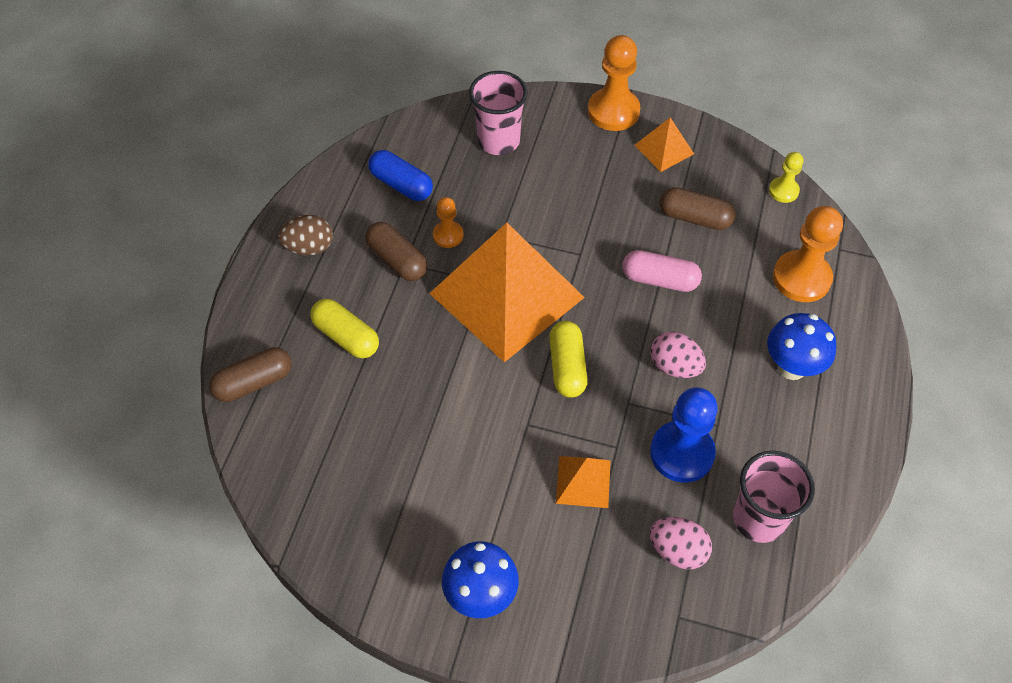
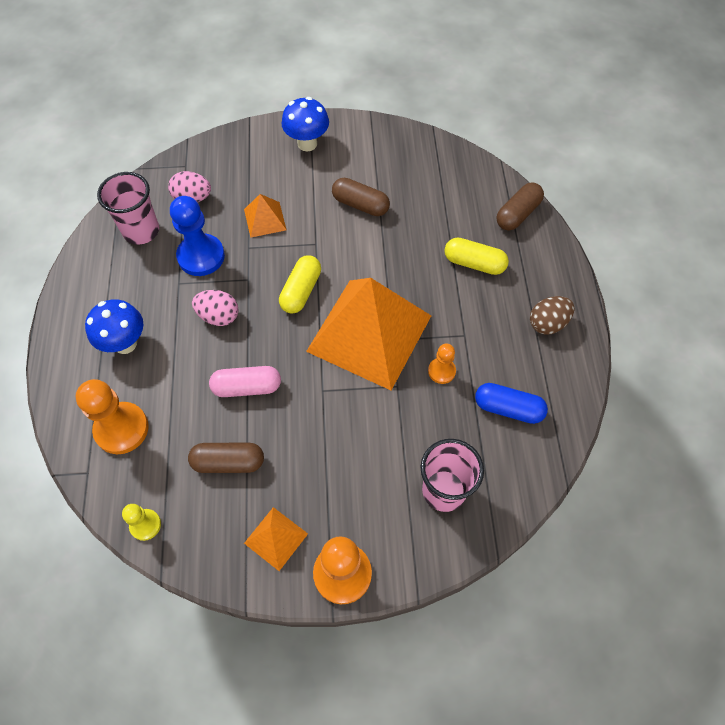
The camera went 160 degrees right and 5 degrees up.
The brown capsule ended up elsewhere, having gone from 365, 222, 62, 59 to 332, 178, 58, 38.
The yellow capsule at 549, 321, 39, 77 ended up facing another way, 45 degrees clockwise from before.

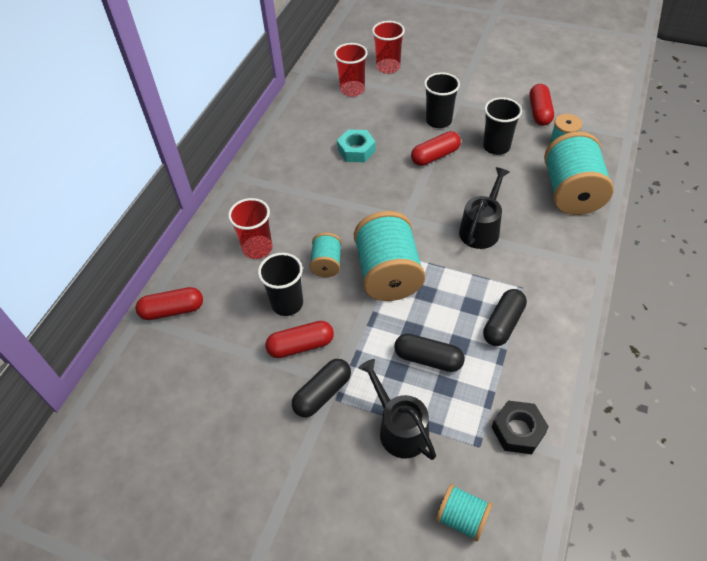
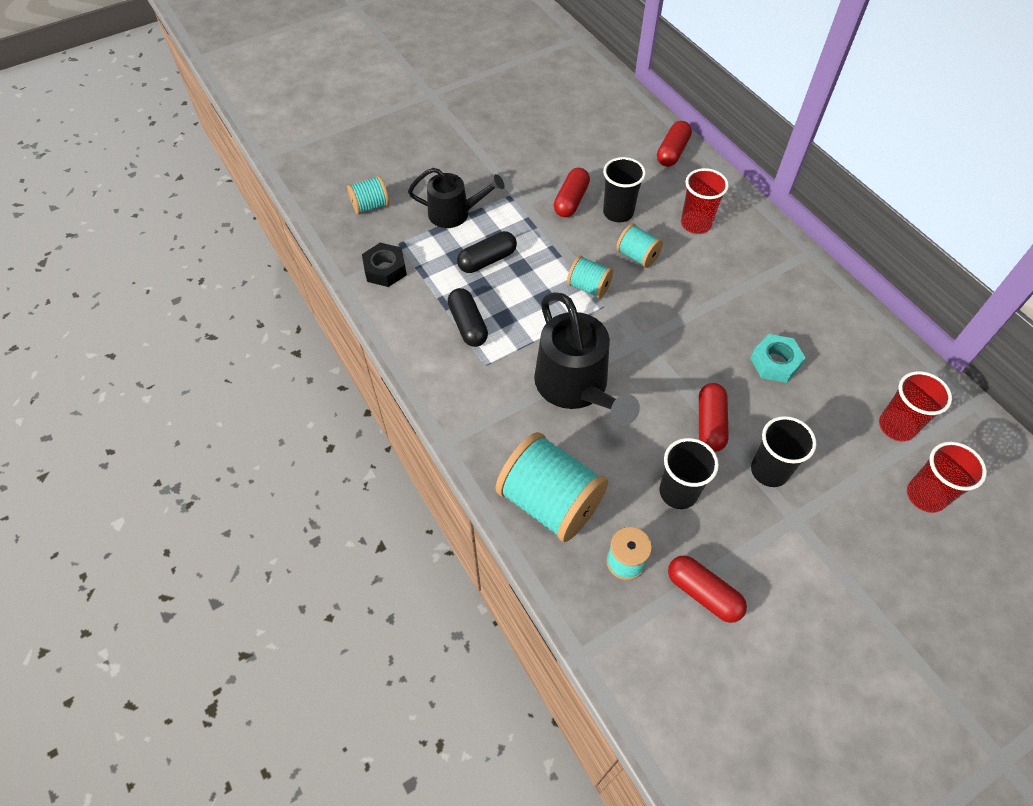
The camera went 125 degrees right and 5 degrees up.
The second view lost the black capsule at 292, 359, 59, 58.
The size of the turquoise spool at 354, 211, 71, 90 changed by a factor of 0.51.
The size of the black watering can at 459, 167, 51, 82 changed by a factor of 1.56.

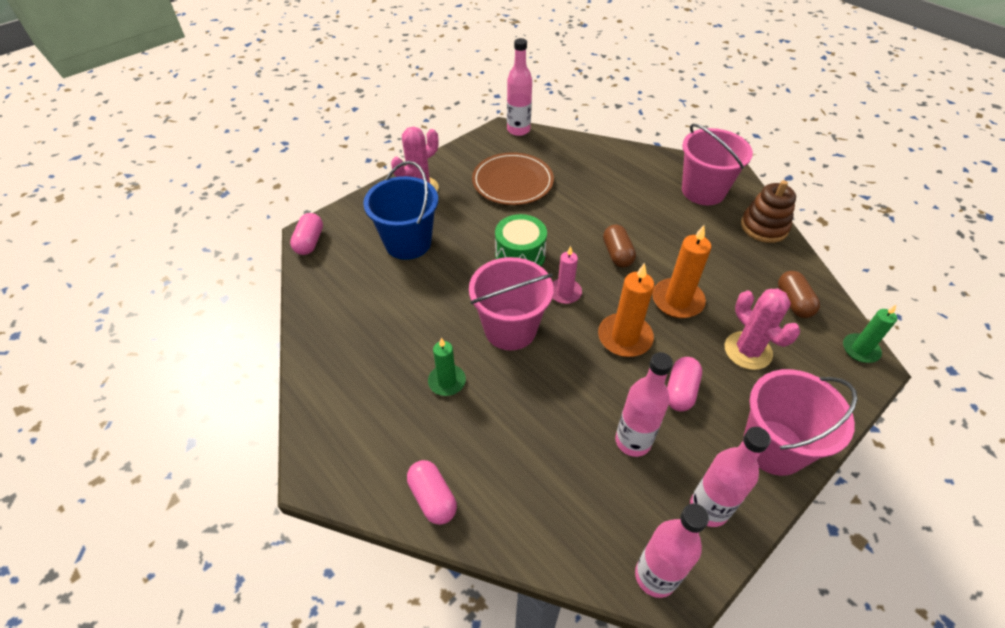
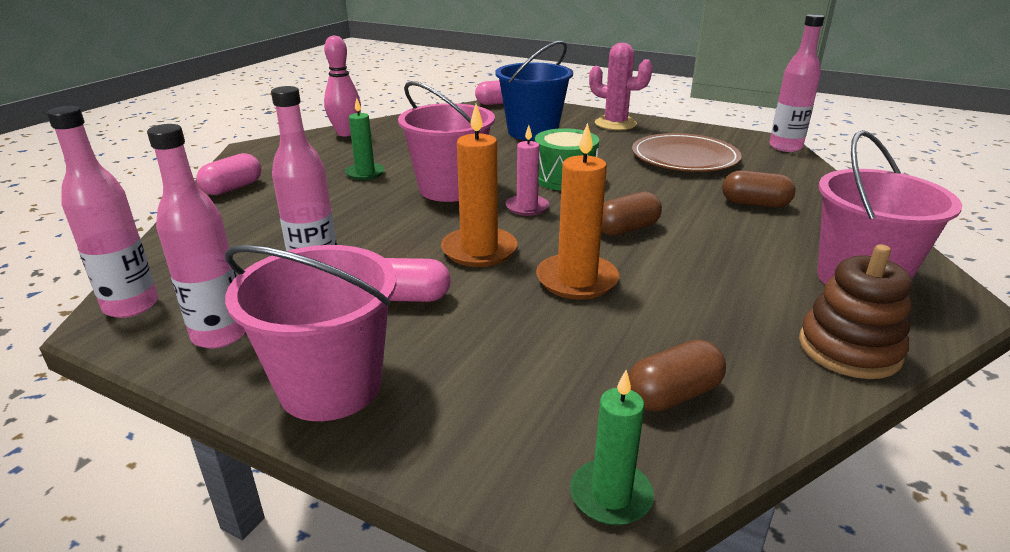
The camera went 70 degrees right and 20 degrees down.
The second view lost the pink cactus at 725, 288, 75, 82.
The second view gained the pink bowling pin at 324, 35, 37, 102.
The second view gained the brown capsule at 722, 170, 74, 38.

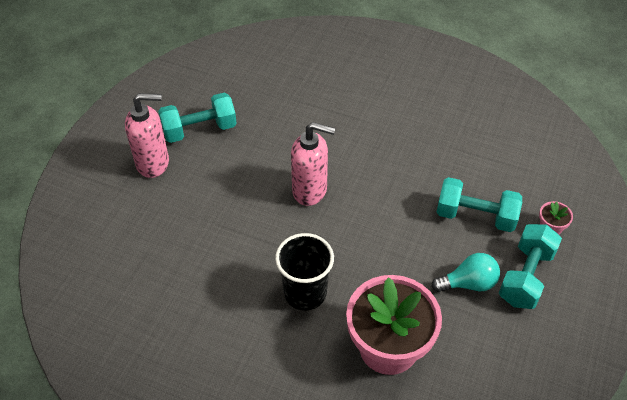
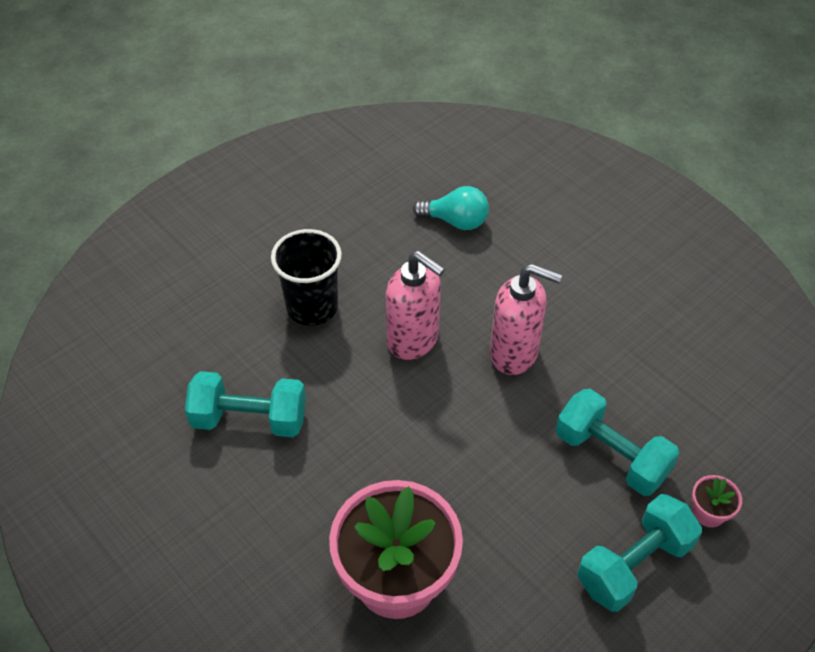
The camera went 25 degrees right and 0 degrees up.
The pink soap dispenser ended up elsewhere, having gone from 125, 93, 44, 85 to 490, 264, 72, 111.
The turquoise dumbbell ended up elsewhere, having gone from 158, 93, 79, 50 to 185, 371, 121, 66.
The black cup ended up elsewhere, having gone from 275, 233, 59, 77 to 271, 229, 71, 97.
The turquoise light bulb ended up elsewhere, having gone from 431, 253, 69, 39 to 413, 186, 76, 44.

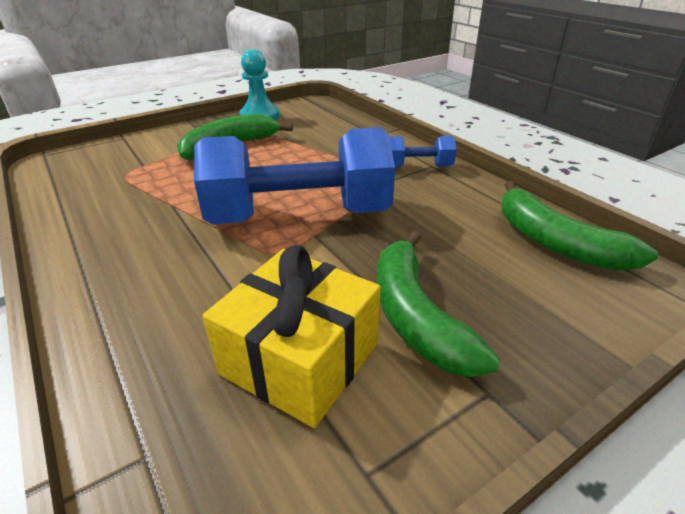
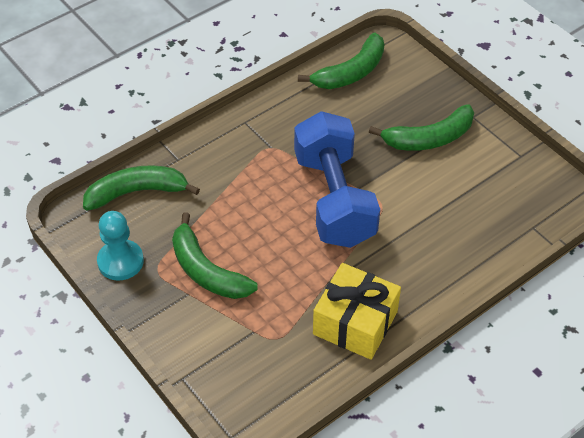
The camera went 95 degrees left and 15 degrees up.
The second view lost the blue dumbbell at 389, 136, 67, 31.
The second view gained the green banana at 83, 165, 117, 46.
The yellow gift ended up elsewhere, having gone from 203, 245, 178, 183 to 313, 263, 88, 97.

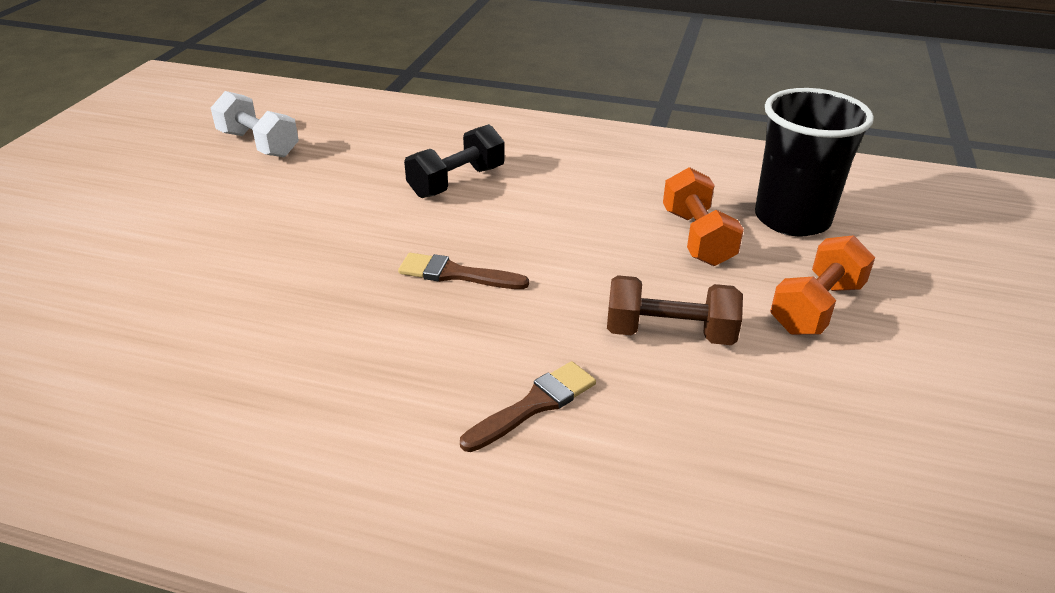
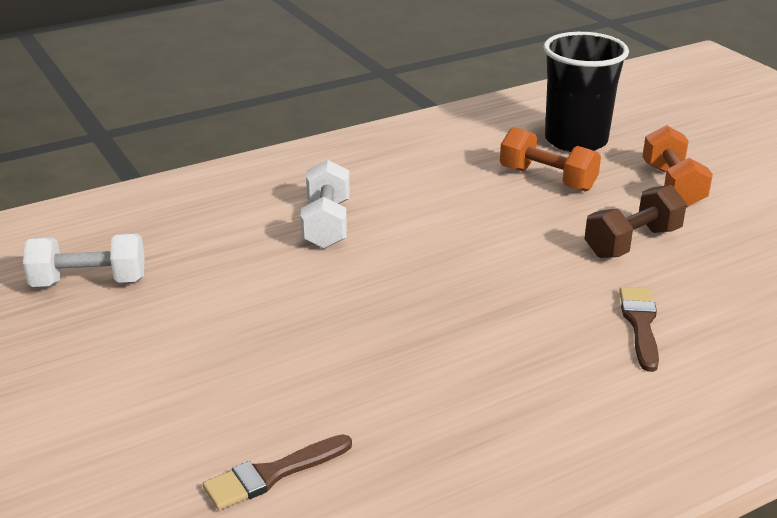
The camera went 45 degrees left and 5 degrees down.
The brown brush ended up elsewhere, having gone from 398, 253, 131, 36 to 203, 434, 149, 76.
What was the black dumbbell at 404, 124, 101, 74 turned into the white dumbbell at 300, 160, 50, 89.

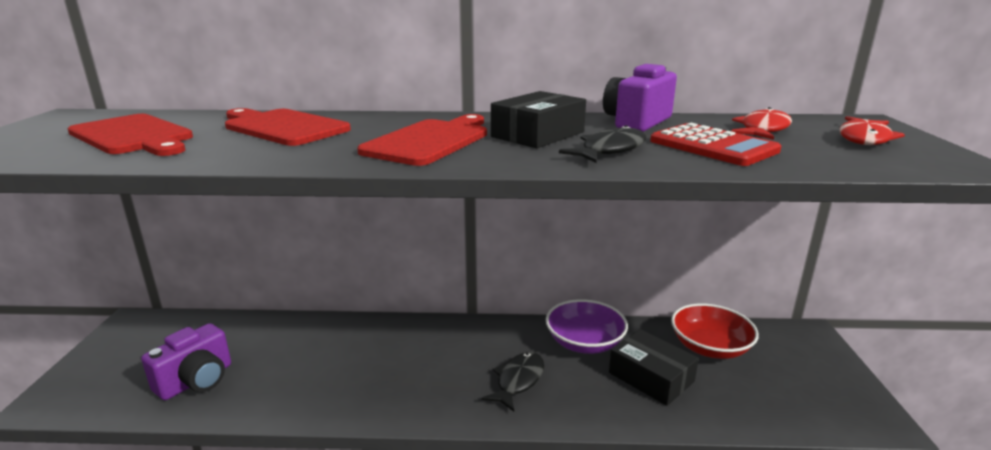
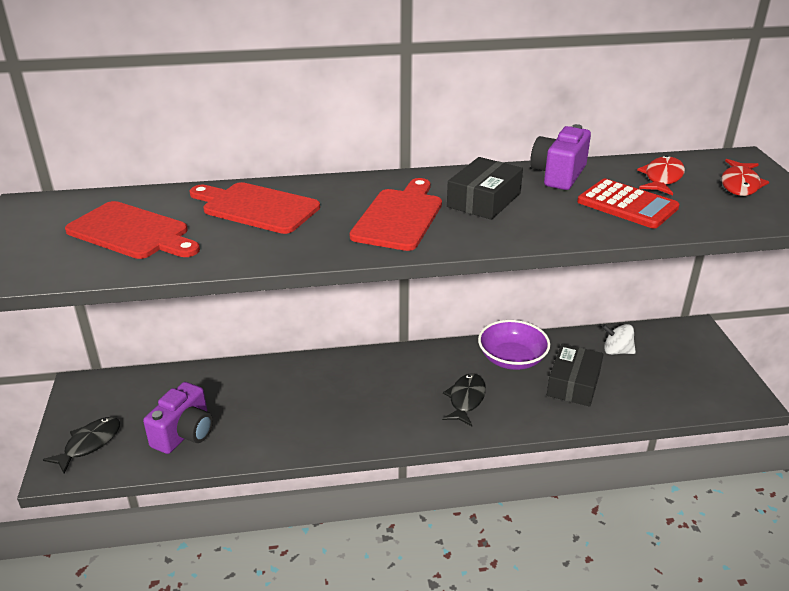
The camera went 10 degrees left and 10 degrees up.
The black fish ended up elsewhere, having gone from 559, 125, 87, 38 to 43, 417, 77, 57.
Where the red bowl stood at 671, 303, 88, 56, the white spinning top came to stand at 602, 324, 34, 31.
The black box at 609, 329, 90, 77 ended up facing another way, 75 degrees clockwise from before.

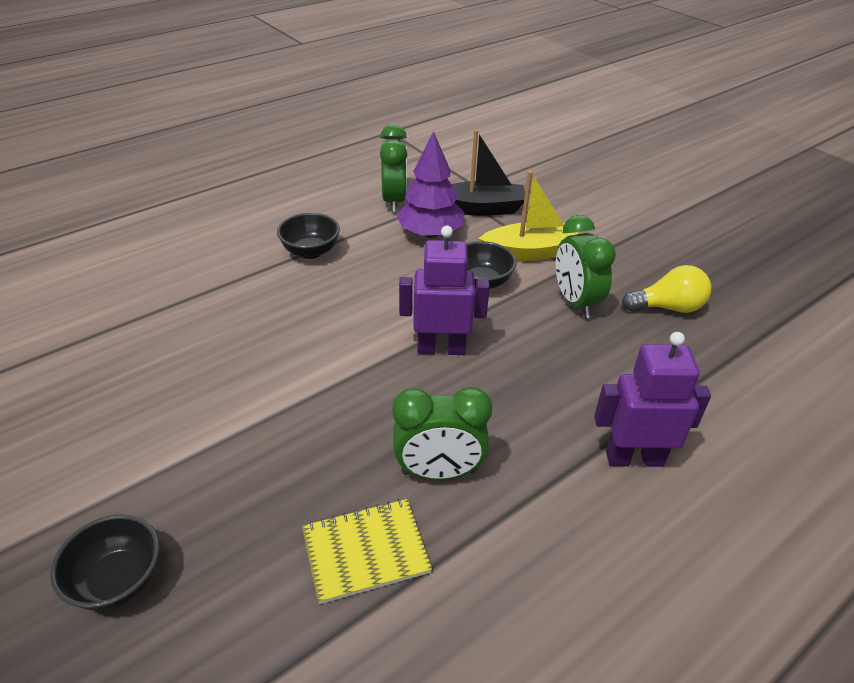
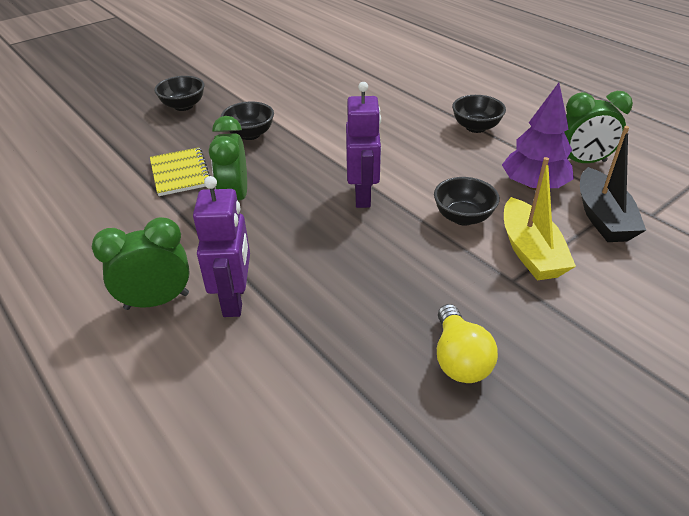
The camera went 90 degrees right and 0 degrees up.
The second view gained the black bowl at 221, 101, 53, 39.
The green clock ended up elsewhere, having gone from 556, 215, 60, 103 to 92, 217, 98, 93.

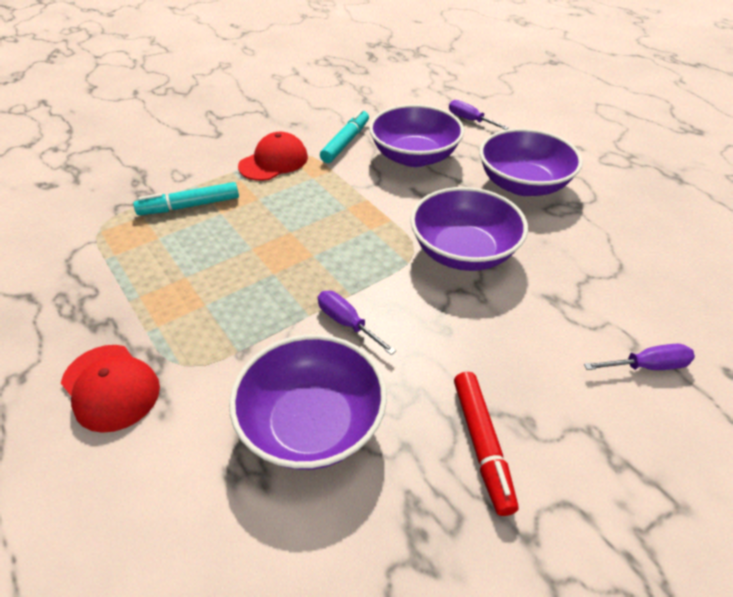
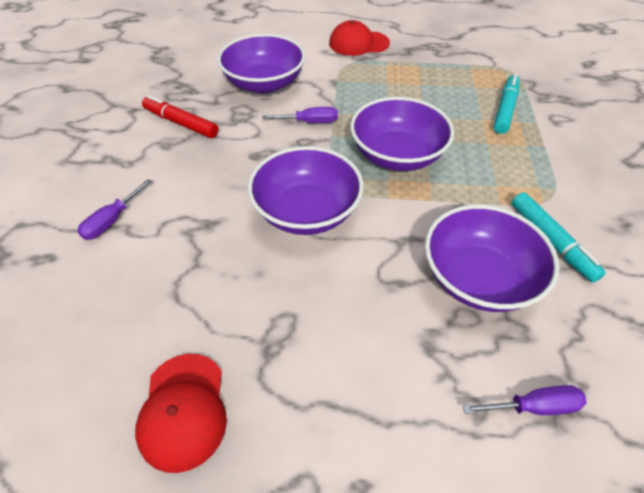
The camera went 130 degrees right and 5 degrees up.
The red cap ended up elsewhere, having gone from 238, 132, 70, 49 to 135, 354, 92, 119.
The purple bowl ended up elsewhere, having gone from 479, 128, 104, 68 to 350, 97, 104, 74.

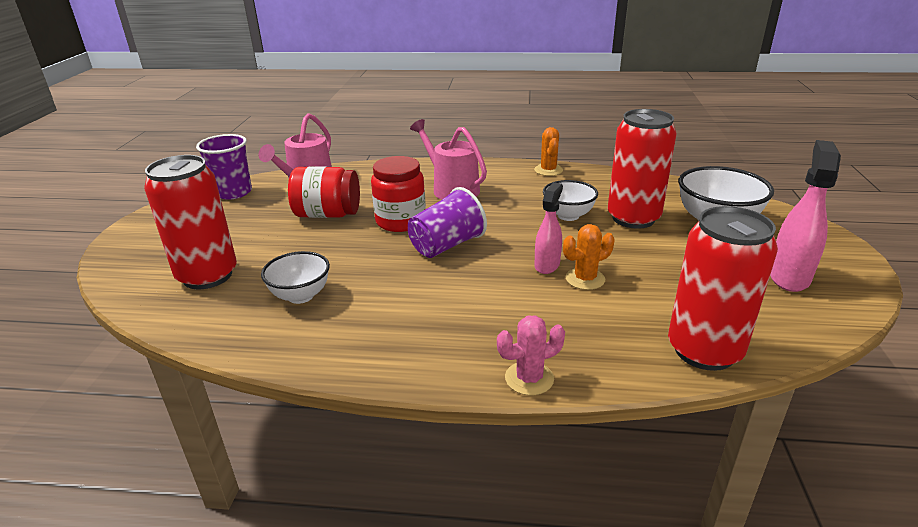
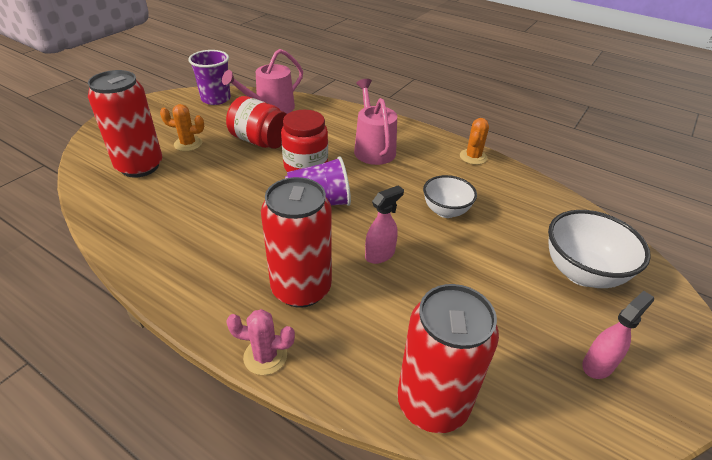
The camera went 25 degrees right and 10 degrees up.
The second view lost the white bowl at 261, 251, 69, 53.
The orange cactus ended up elsewhere, having gone from 563, 224, 52, 66 to 160, 104, 44, 47.
The red can ended up elsewhere, having gone from 608, 109, 69, 120 to 261, 177, 71, 131.
The size of the pink spray bottle at 770, 140, 71, 152 changed by a factor of 0.65.

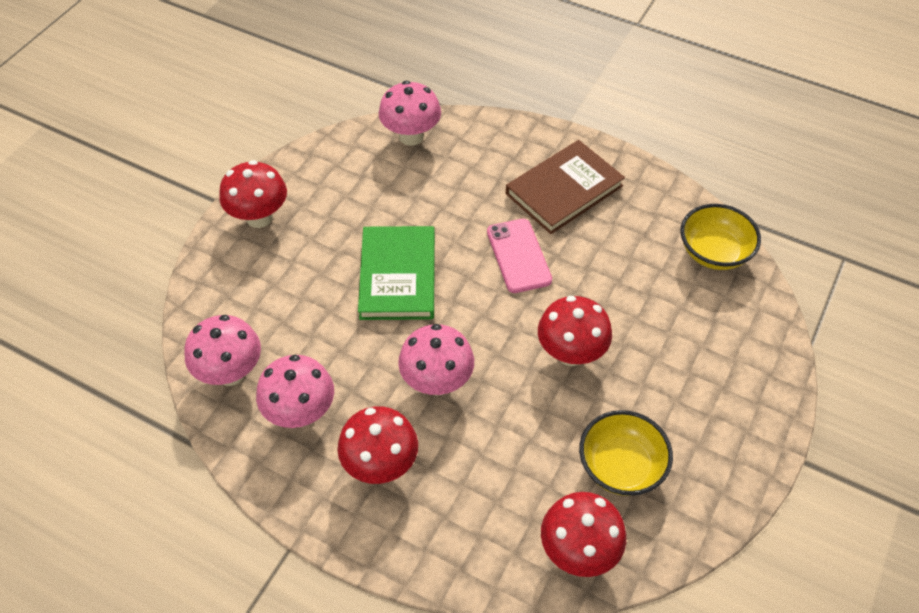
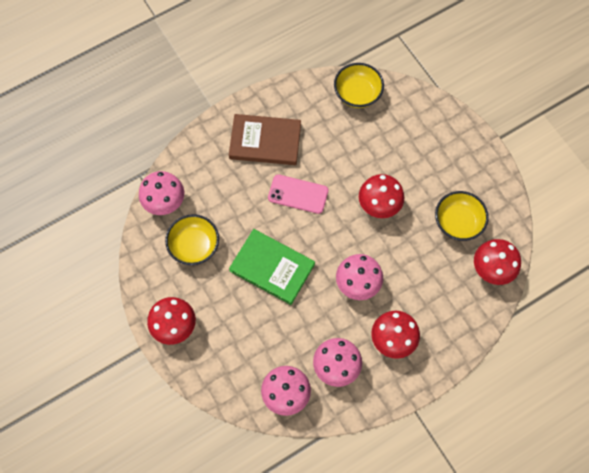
The camera went 60 degrees left and 15 degrees up.
The second view gained the yellow bowl at 165, 214, 54, 51.
The brown book at 506, 140, 119, 94 ended up facing another way, 75 degrees counterclockwise from before.

